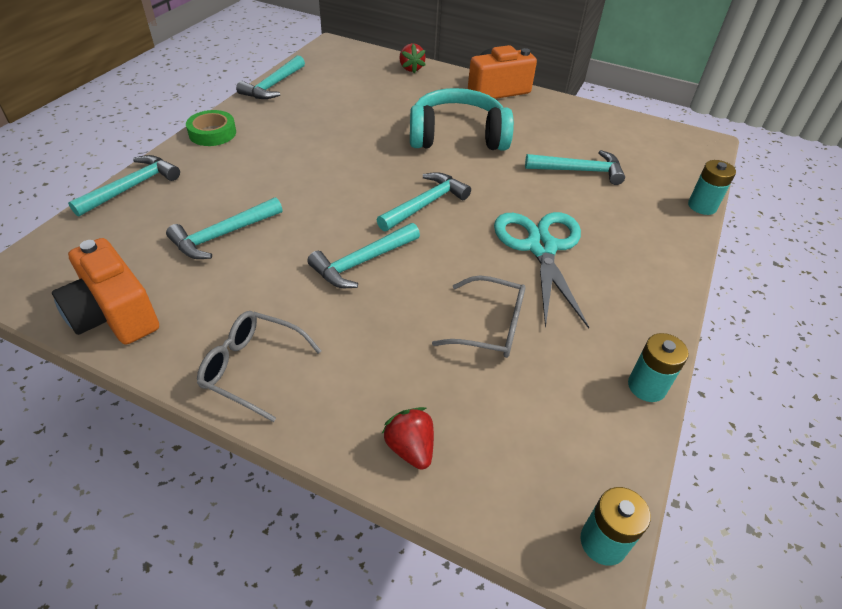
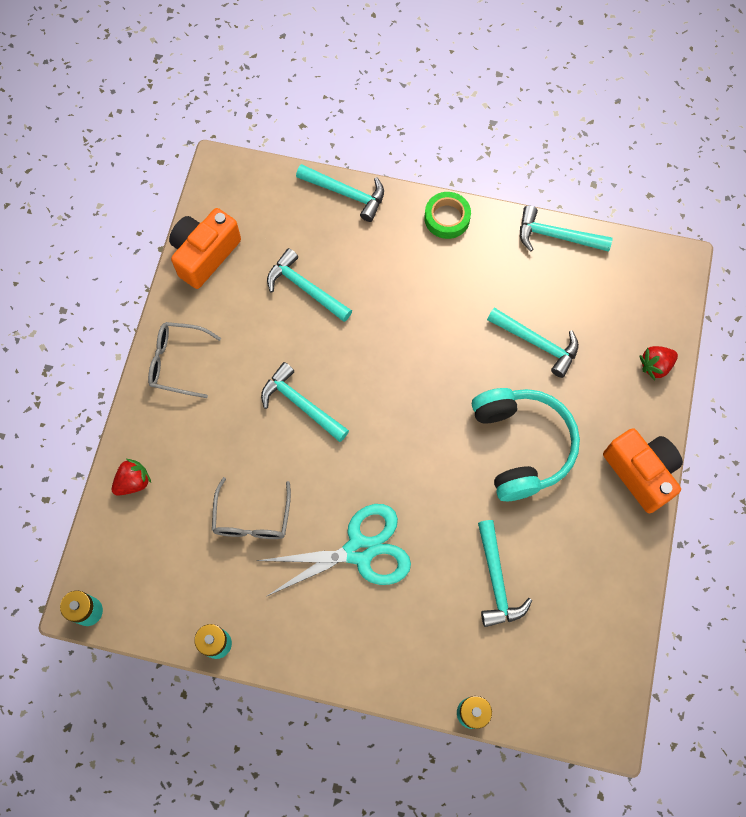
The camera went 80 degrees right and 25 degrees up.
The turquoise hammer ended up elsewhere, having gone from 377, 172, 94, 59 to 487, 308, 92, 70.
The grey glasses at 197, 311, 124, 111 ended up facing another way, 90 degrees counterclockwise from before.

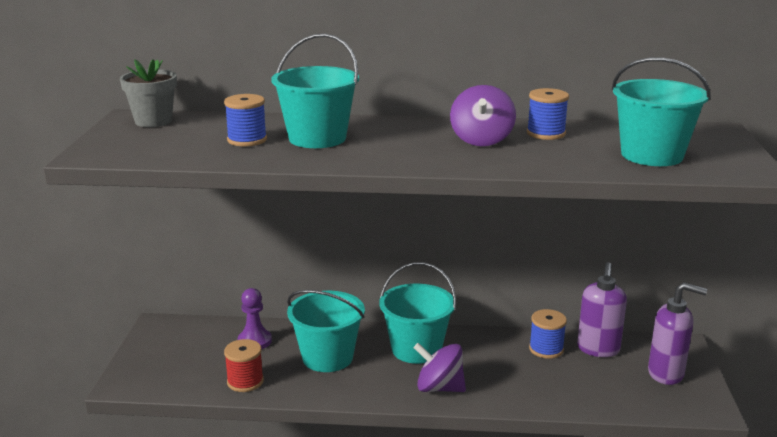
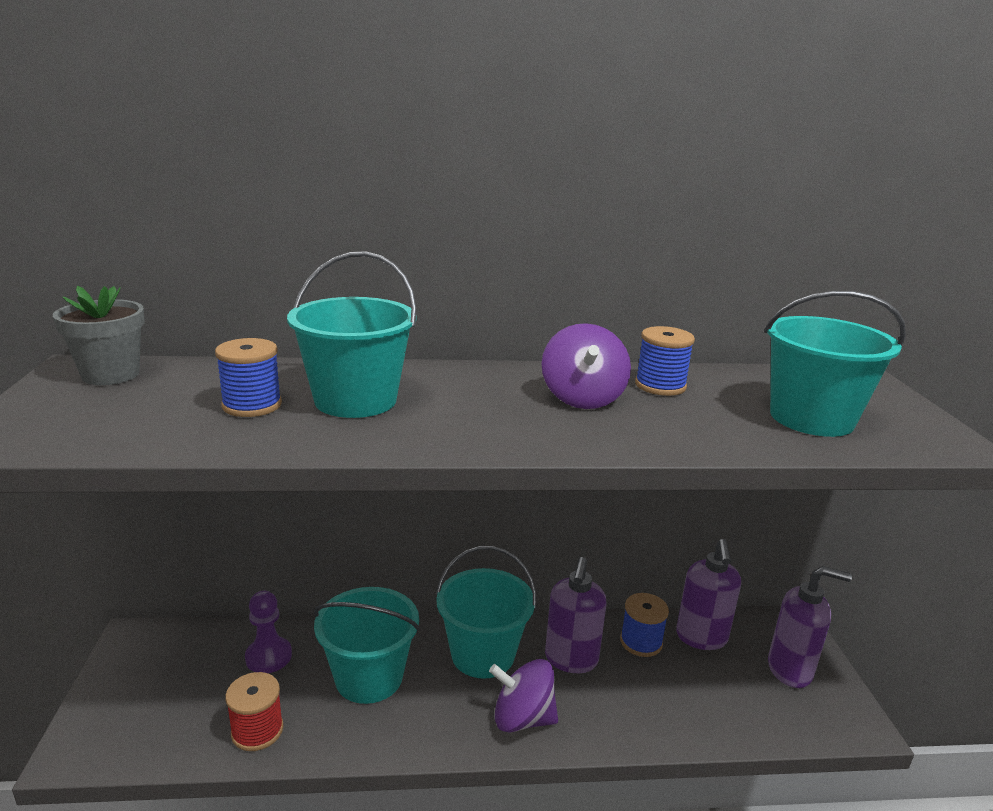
The camera went 10 degrees left and 0 degrees up.
The second view gained the purple soap dispenser at 545, 557, 62, 116.

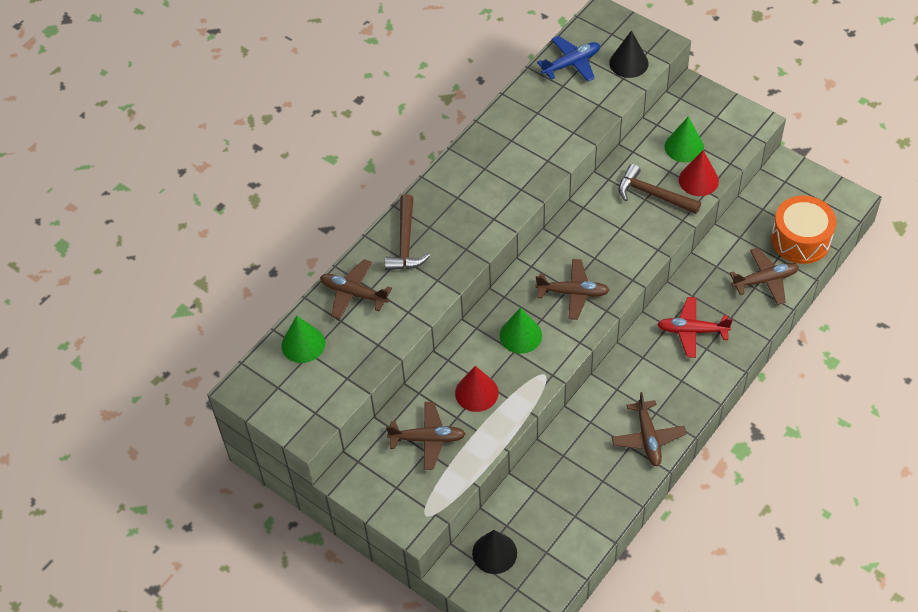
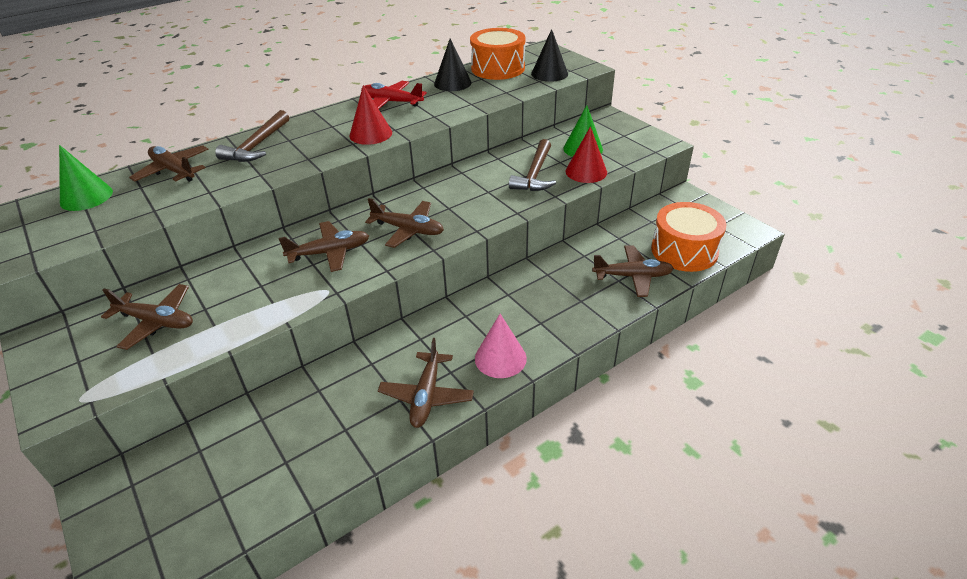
The camera went 15 degrees right and 15 degrees down.
The second view gained the pink cone at 475, 314, 52, 64.
The red cone ended up elsewhere, having gone from 455, 366, 44, 46 to 349, 85, 43, 60.
The black cone ended up elsewhere, having gone from 472, 530, 45, 44 to 434, 38, 38, 53.
The red plane ended up elsewhere, having gone from 657, 297, 76, 61 to 361, 81, 66, 28.
Where the green cone stood at 500, 307, 42, 47, the brown plane came to stand at 279, 221, 90, 51.
Where the blue plane stood at 537, 36, 63, 46, the orange drum came to stand at 470, 28, 55, 52.
The brown hammer at 619, 164, 82, 50 ended up facing another way, 120 degrees counterclockwise from before.

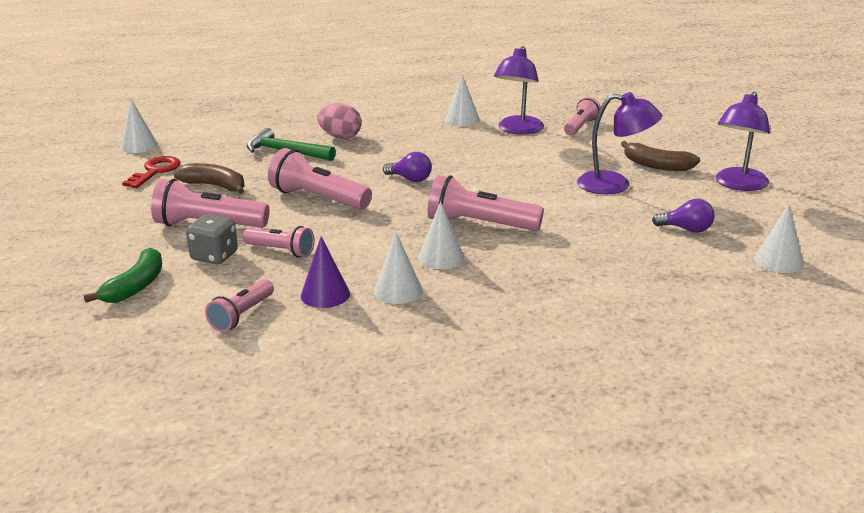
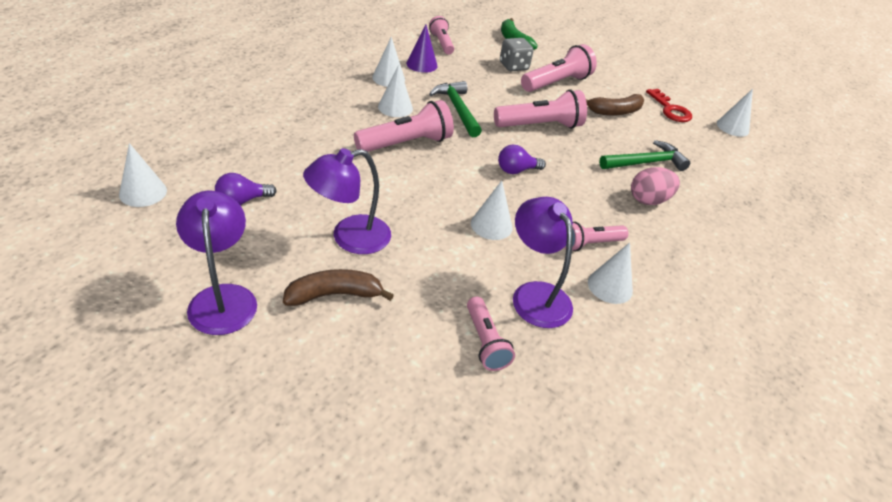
The camera went 130 degrees right and 15 degrees up.
The second view gained the green hammer at 429, 81, 53, 56.
The second view gained the white cone at 471, 181, 42, 59.
The pink flashlight ended up elsewhere, having gone from 243, 226, 72, 32 to 564, 222, 64, 29.

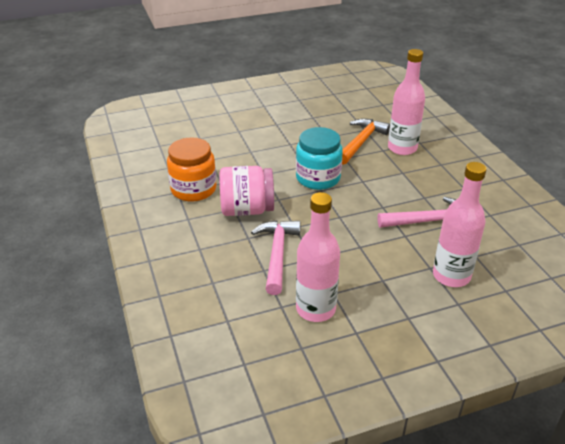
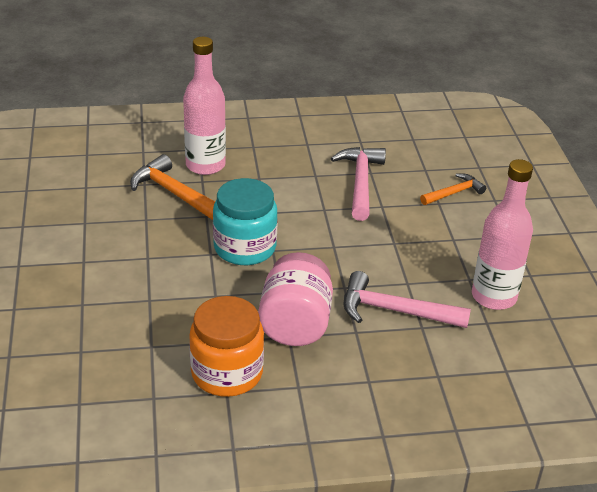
The camera went 80 degrees left and 0 degrees up.
Where the pink bottle stood at 433, 162, 54, 125, the orange hammer came to stand at 420, 173, 66, 32.

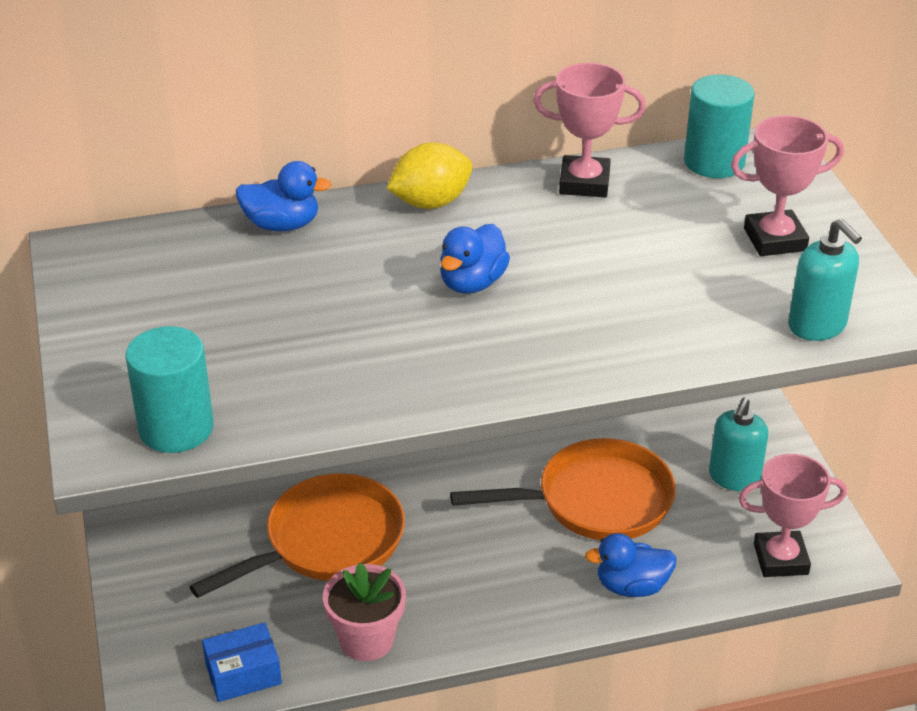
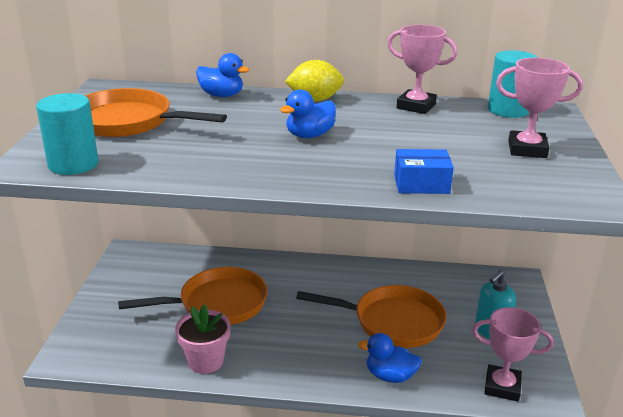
The camera went 20 degrees right and 10 degrees down.
The second view lost the turquoise soap dispenser at 788, 219, 74, 122.
The second view gained the orange pan at 85, 88, 142, 49.
The blue box ended up elsewhere, having gone from 202, 622, 80, 80 to 394, 149, 60, 45.

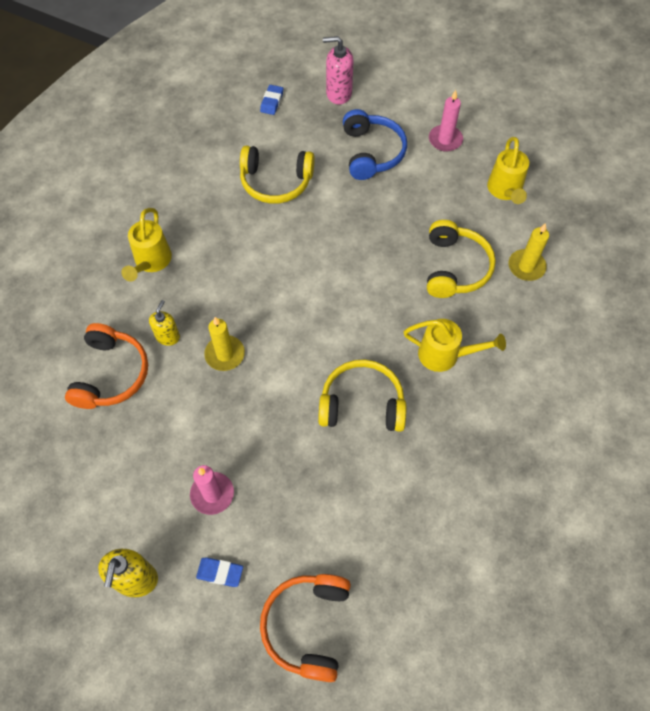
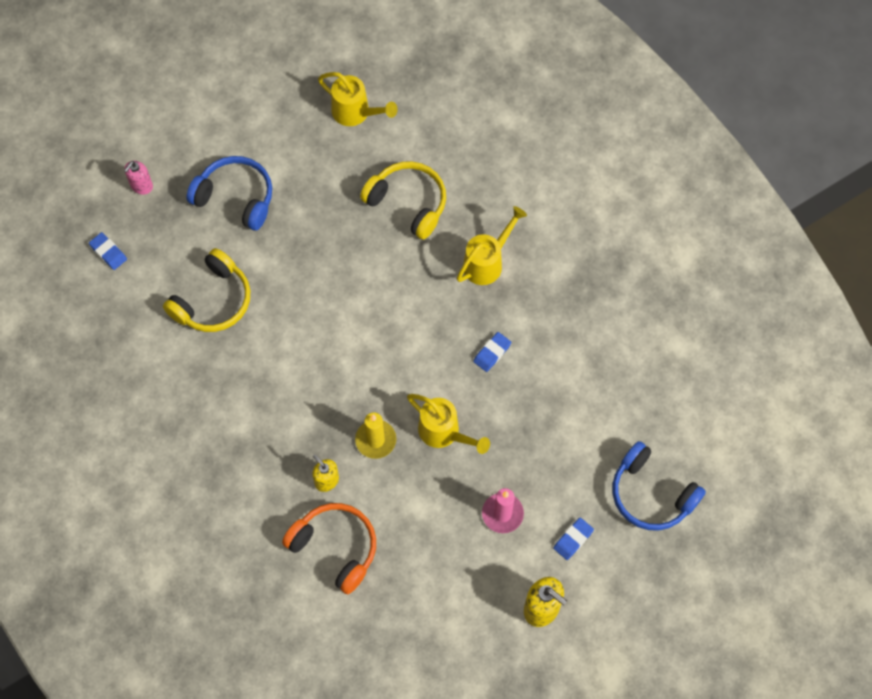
The camera went 60 degrees left and 5 degrees up.
The second view lost the pink candle at 429, 90, 34, 62.
The second view lost the yellow candle at 509, 223, 40, 58.
The yellow watering can ended up elsewhere, having gone from 121, 208, 51, 74 to 407, 394, 83, 60.
Where the yellow headphones stood at 318, 360, 88, 72, the blue eraser came to stand at 473, 332, 38, 40.
What was the orange headphones at 260, 574, 91, 108 turned into the blue headphones at 612, 441, 94, 90.
The size of the pink soap dispenser at 323, 36, 30, 69 changed by a factor of 0.65.

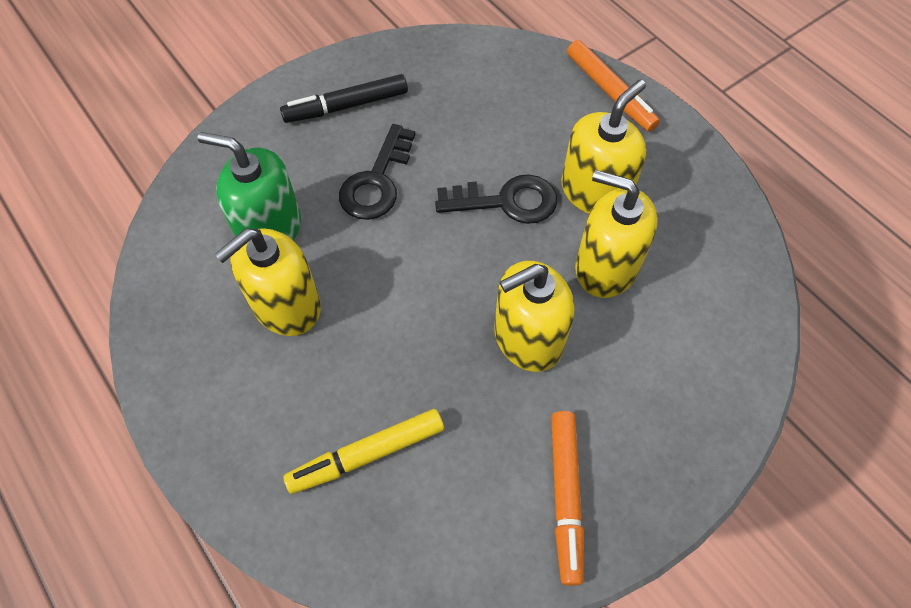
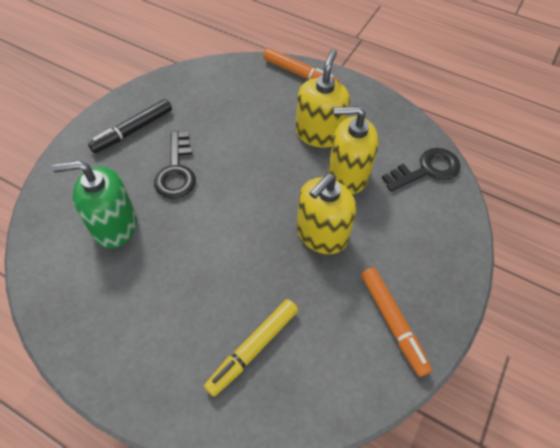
The camera went 25 degrees left and 5 degrees down.
The second view lost the yellow soap dispenser at 214, 228, 107, 108.
The black key ended up elsewhere, having gone from 435, 174, 122, 50 to 382, 148, 79, 44.

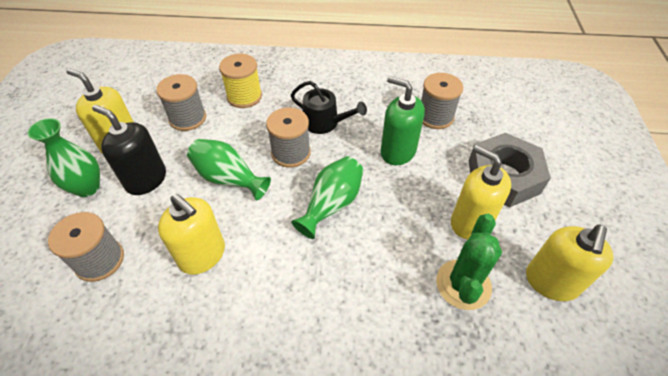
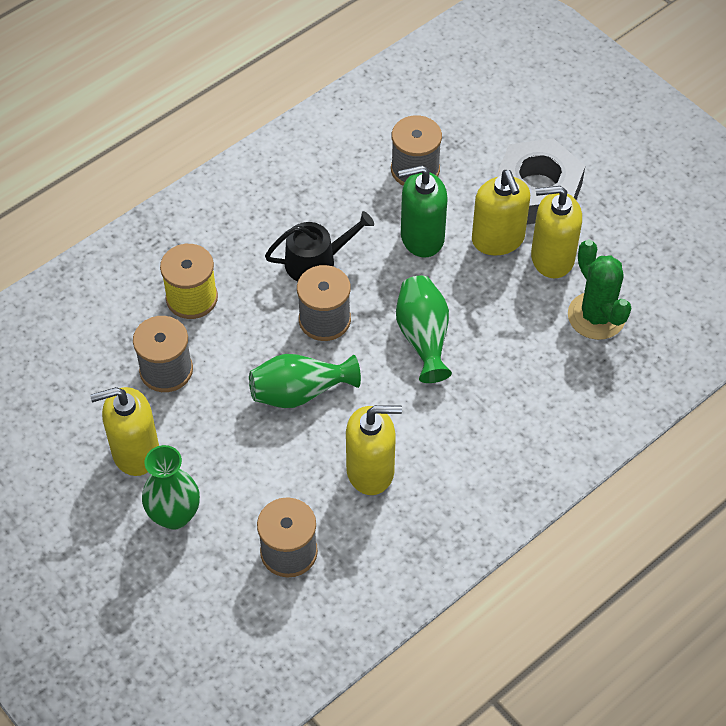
The camera went 45 degrees left and 5 degrees up.
The second view lost the black soap dispenser at 92, 105, 74, 90.
The yellow soap dispenser ended up elsewhere, having gone from 526, 224, 88, 77 to 472, 170, 58, 85.

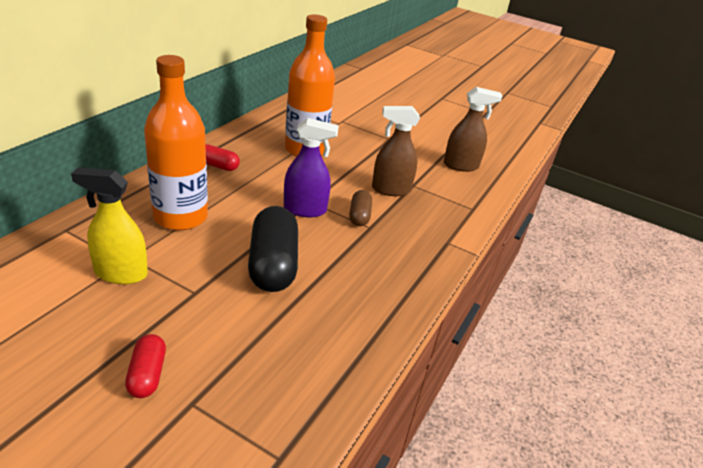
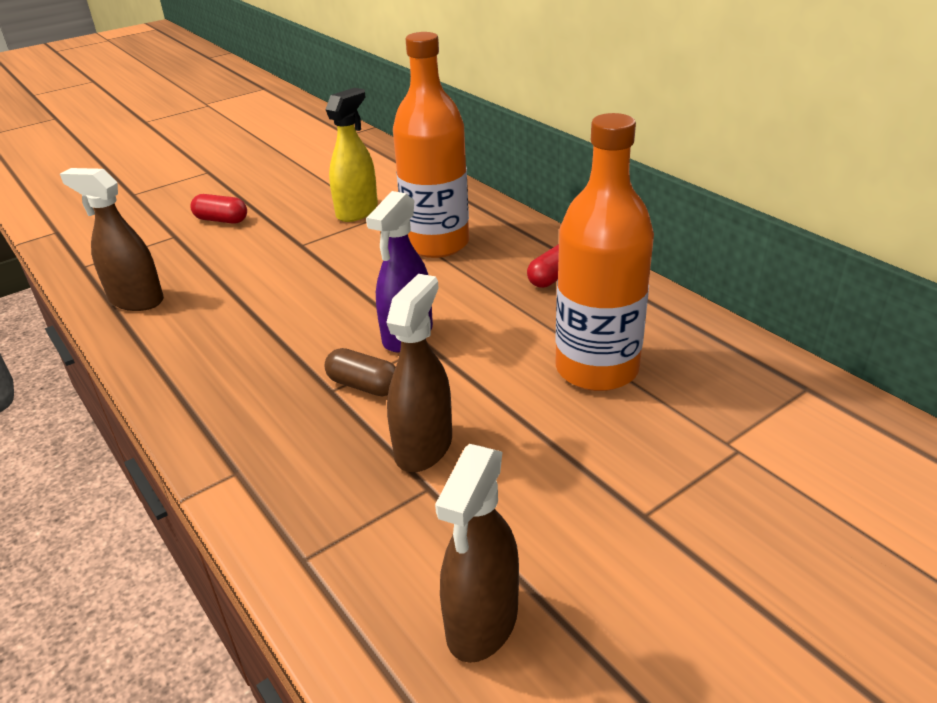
The camera went 120 degrees right and 0 degrees up.
The second view lost the black capsule at 248, 206, 50, 86.
The second view gained the brown spray bottle at 60, 168, 104, 143.

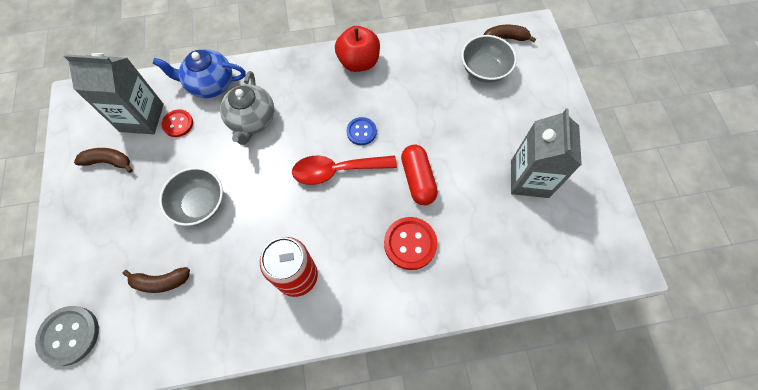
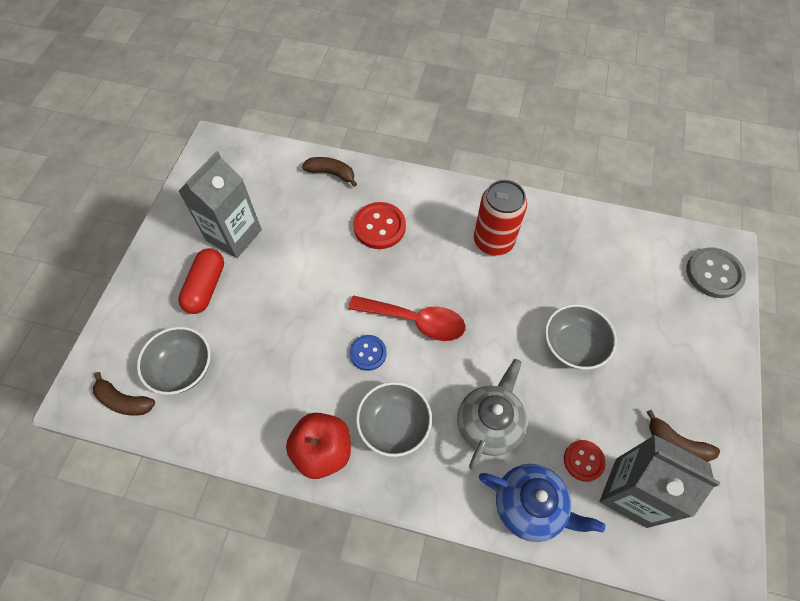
The camera went 155 degrees left and 5 degrees down.
The second view gained the grey bowl at 356, 382, 76, 75.
The brown banana ended up elsewhere, having gone from 123, 267, 67, 26 to 302, 157, 55, 30.
The red capsule ended up elsewhere, having gone from 401, 145, 37, 60 to 178, 248, 46, 66.

